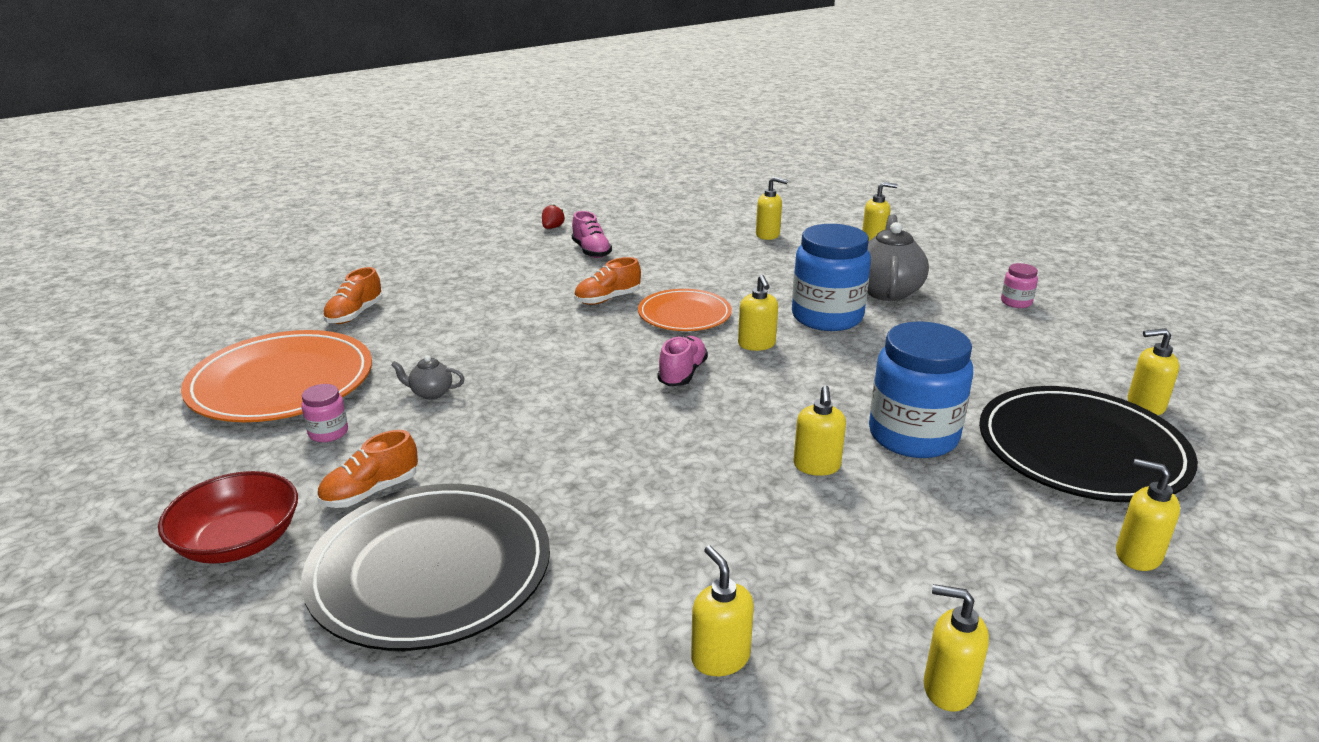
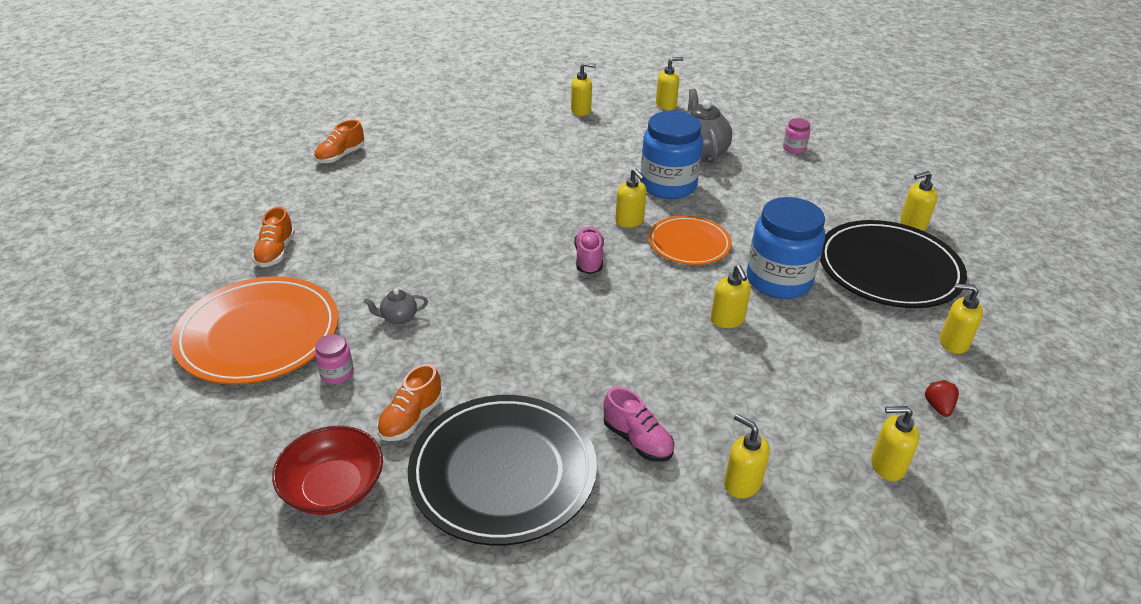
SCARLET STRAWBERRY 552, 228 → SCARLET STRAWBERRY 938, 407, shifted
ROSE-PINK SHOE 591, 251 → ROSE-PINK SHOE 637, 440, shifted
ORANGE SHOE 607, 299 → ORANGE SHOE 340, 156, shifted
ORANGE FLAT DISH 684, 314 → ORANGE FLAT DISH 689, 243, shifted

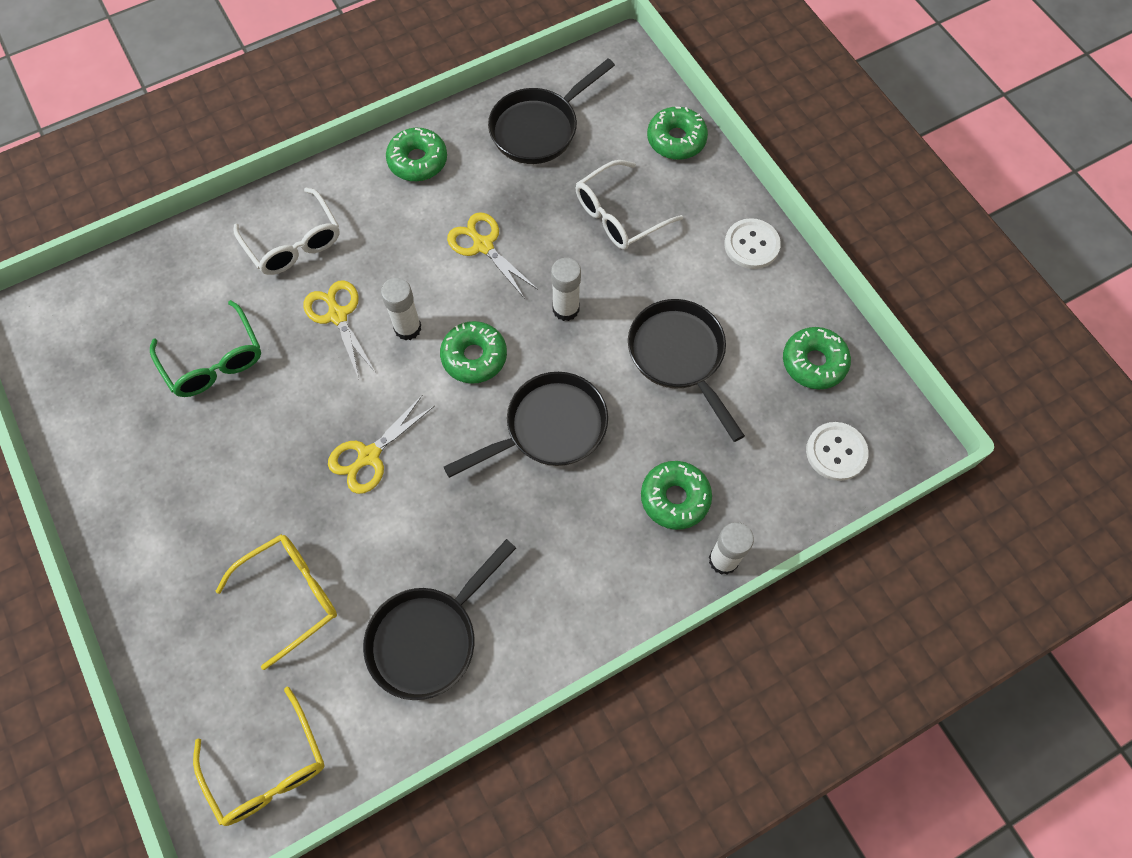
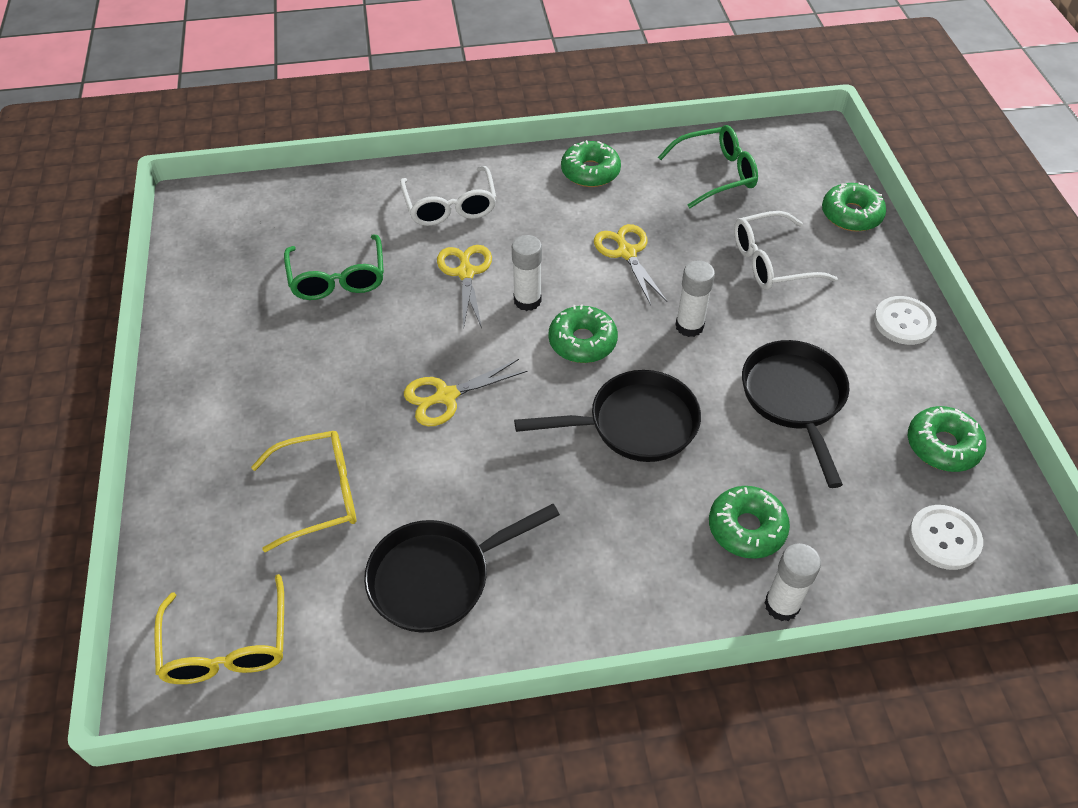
JET-BLACK FRYING PAN 539, 128 → LEAF-GREEN EYEGLASSES 716, 174

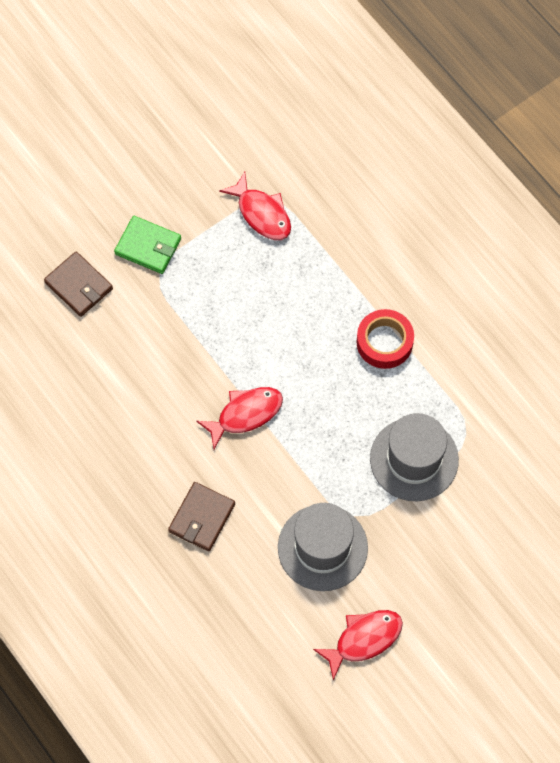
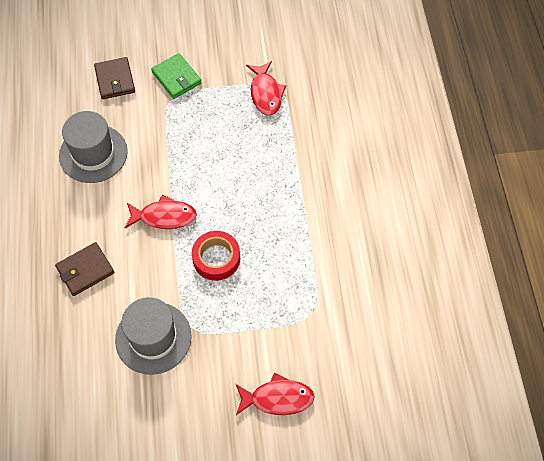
SCARLET ROLL OF TAPE 384, 342 → SCARLET ROLL OF TAPE 216, 258, shifted
GRAY TALL HAT 414, 459 → GRAY TALL HAT 93, 154, shifted
SCARLET TOY FISH 364, 639 → SCARLET TOY FISH 277, 398, shifted

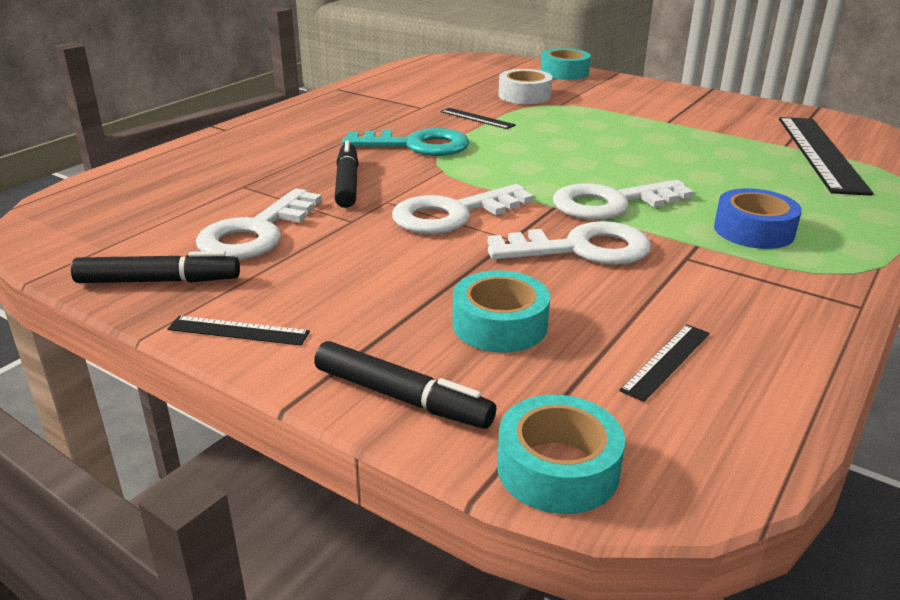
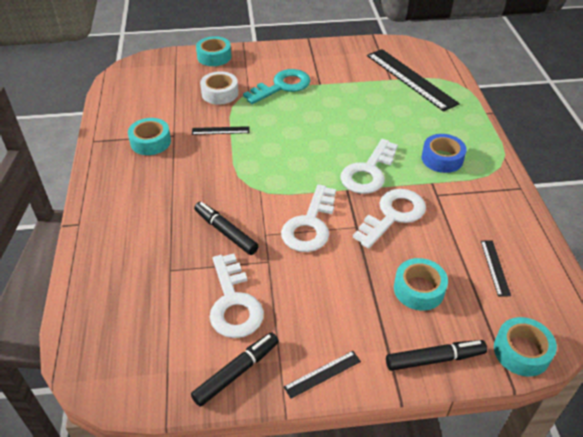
TURQUOISE KEY 417, 145 → TURQUOISE KEY 282, 86, shifted
- → TURQUOISE ROLL OF TAPE 150, 142

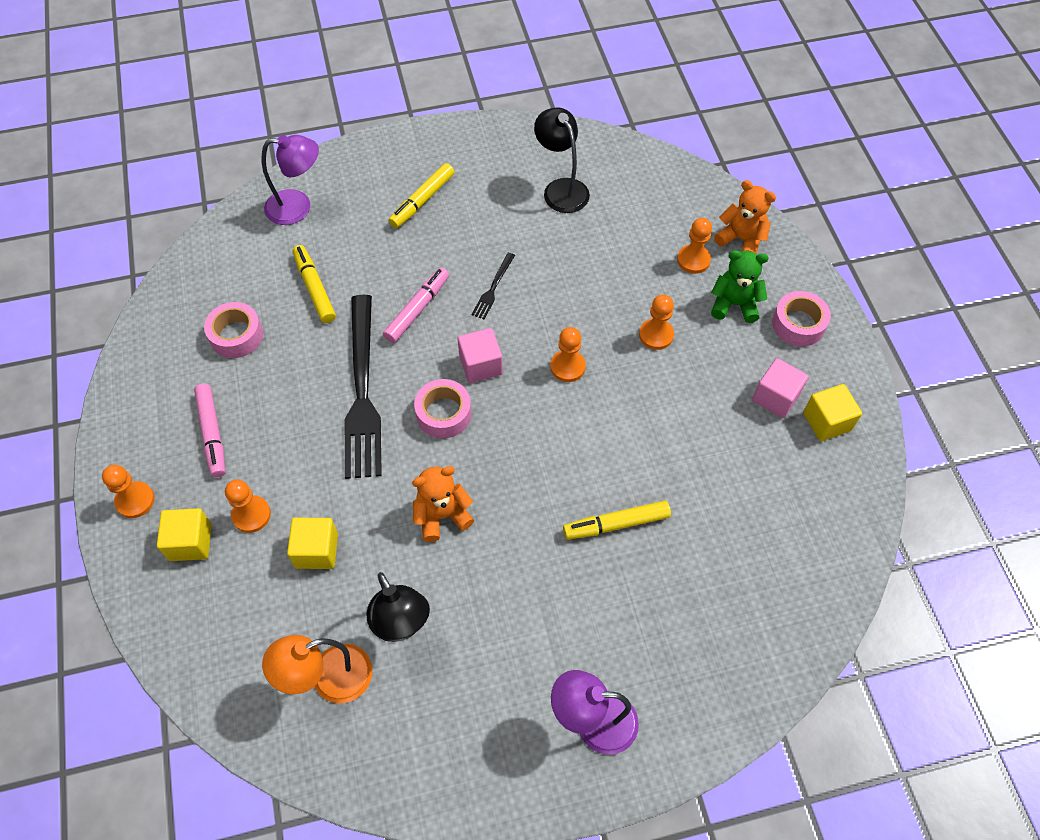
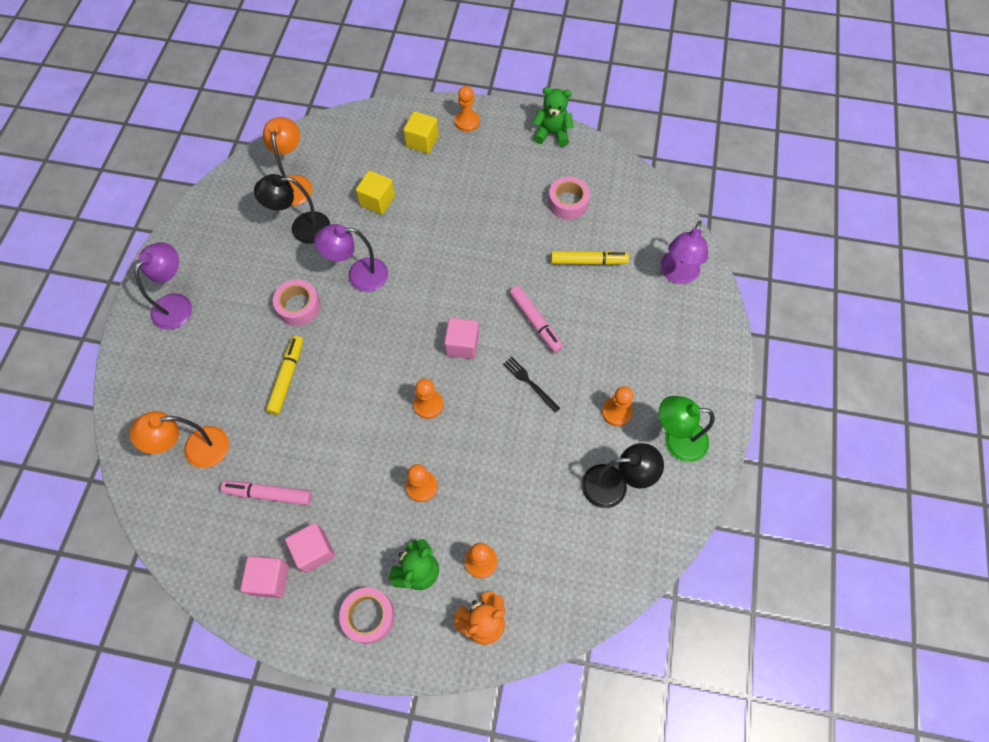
BRIGHT YELLOW MARKER PEN 423, 200 → -
JET-BLACK TABLE FORK 362, 391 → -
ROSE-PINK ROLL OF TAPE 443, 413 → ROSE-PINK ROLL OF TAPE 299, 306, shifted
ROSE-PINK MARKER PEN 212, 433 → ROSE-PINK MARKER PEN 269, 494, shifted
BRIGHT YELLOW BLOCK 826, 421 → ROSE-PINK BLOCK 270, 579
ORANGE TEDDY 442, 515 → VIOLET LAMP 359, 275
ORANGE GAME PAWN 251, 515 → ORANGE GAME PAWN 616, 412, shifted
- → LEAF-GREEN TEDDY 552, 133
- → LEAF-GREEN LAMP 676, 440
- → ORANGE LAMP 197, 449

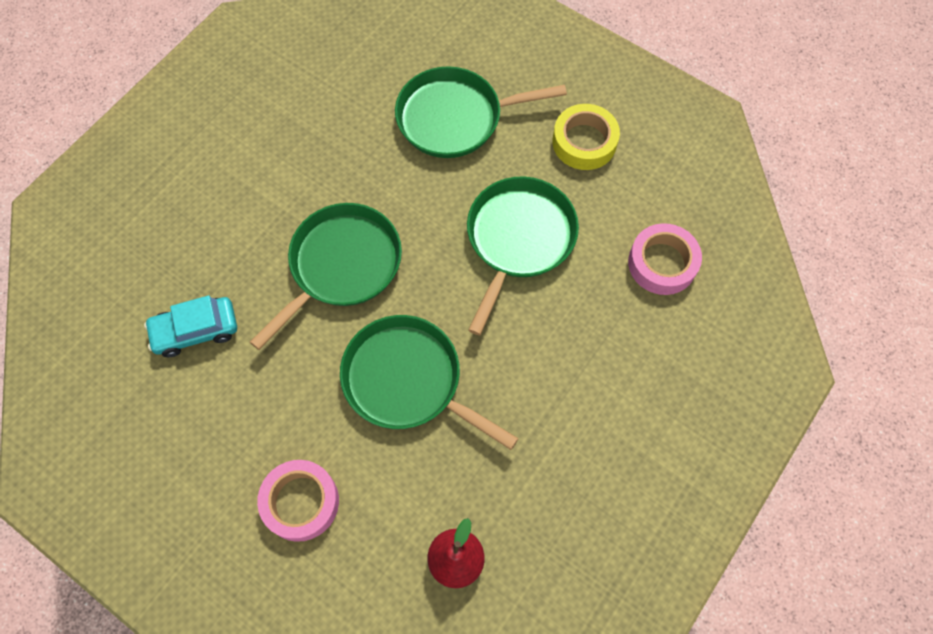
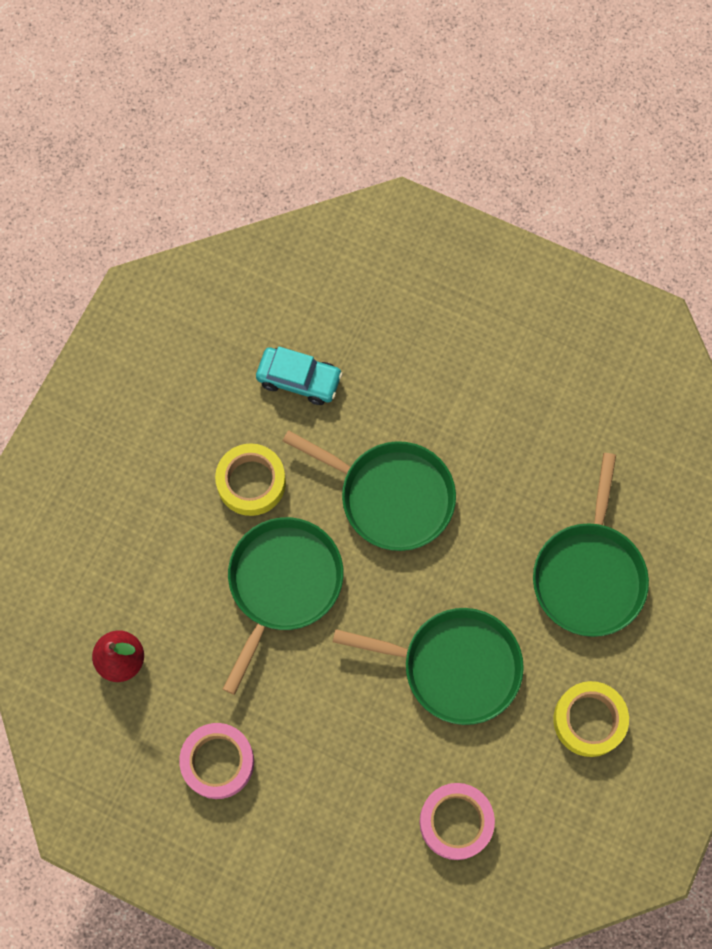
LEAF-GREEN FRYING PAN 455, 118 → LEAF-GREEN FRYING PAN 589, 575, 150 degrees counterclockwise
TURQUOISE TOY CAR 195, 331 → TURQUOISE TOY CAR 299, 379, 135 degrees clockwise
ROSE-PINK ROLL OF TAPE 300, 502 → ROSE-PINK ROLL OF TAPE 218, 762, shifted
- → BRIGHT YELLOW ROLL OF TAPE 251, 482

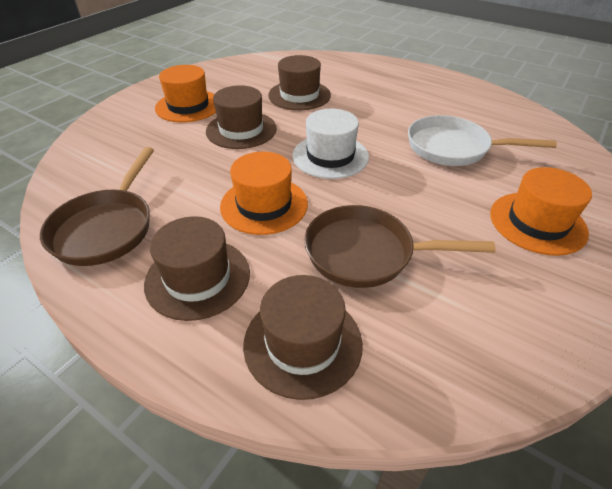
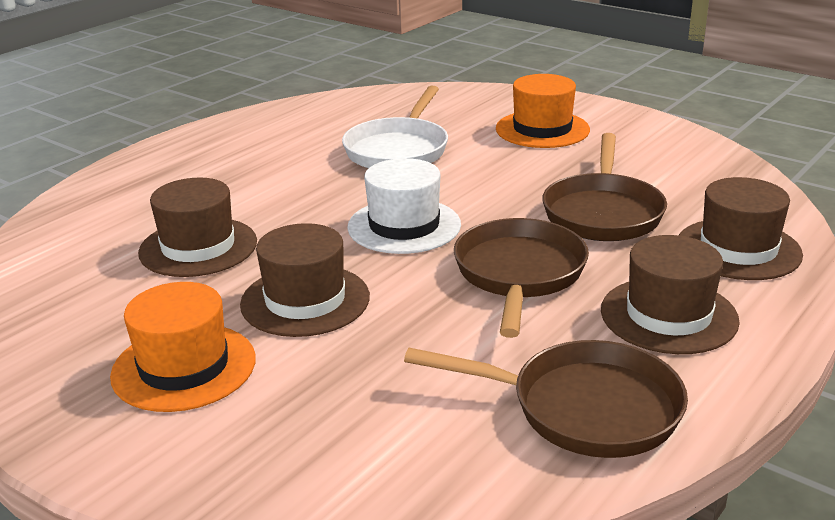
ORANGE TALL HAT 264, 205 → DARK BROWN FRYING PAN 519, 274

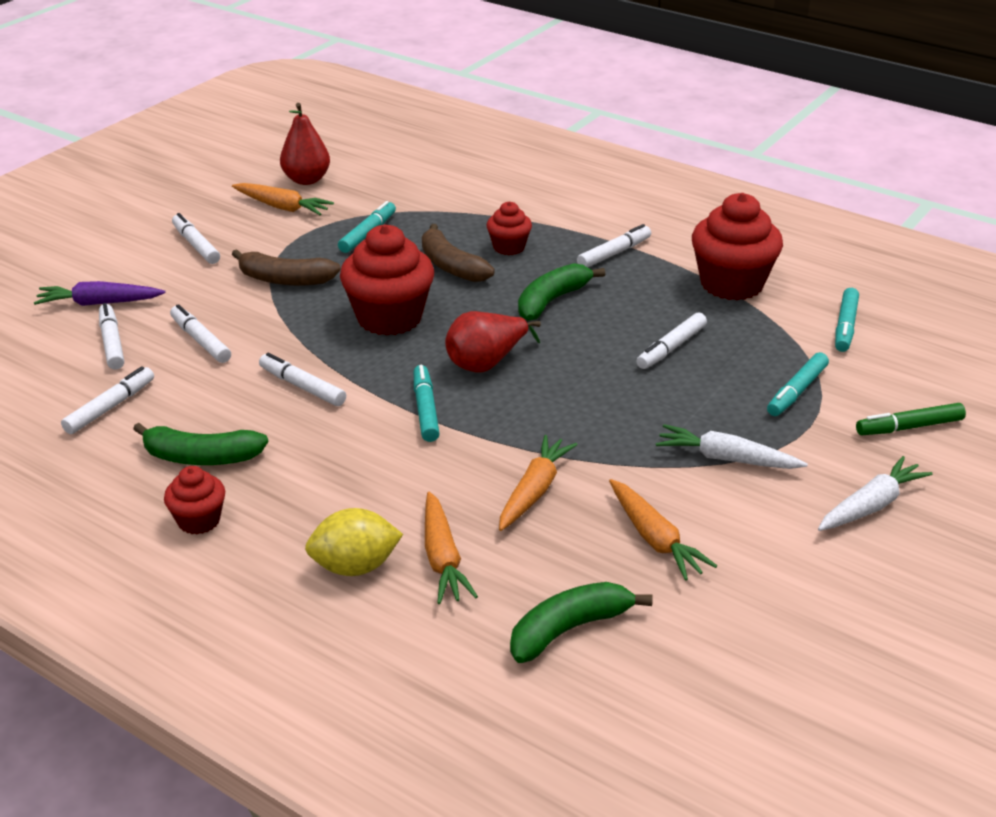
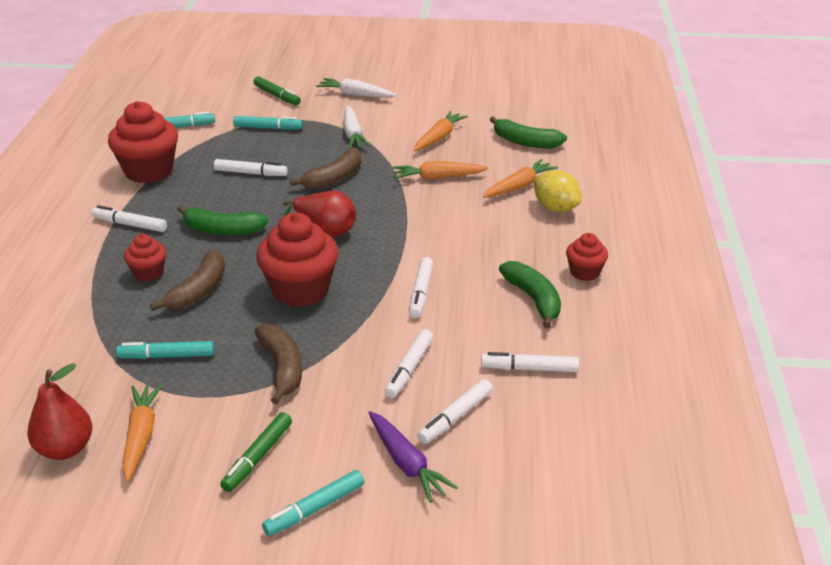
SNOW-WHITE MARKER PEN 196, 245 → LEAF-GREEN MARKER PEN 258, 457
TURQUOISE MARKER PEN 425, 409 → TURQUOISE MARKER PEN 315, 509, shifted
- → DARK BROWN TOY BANANA 334, 178

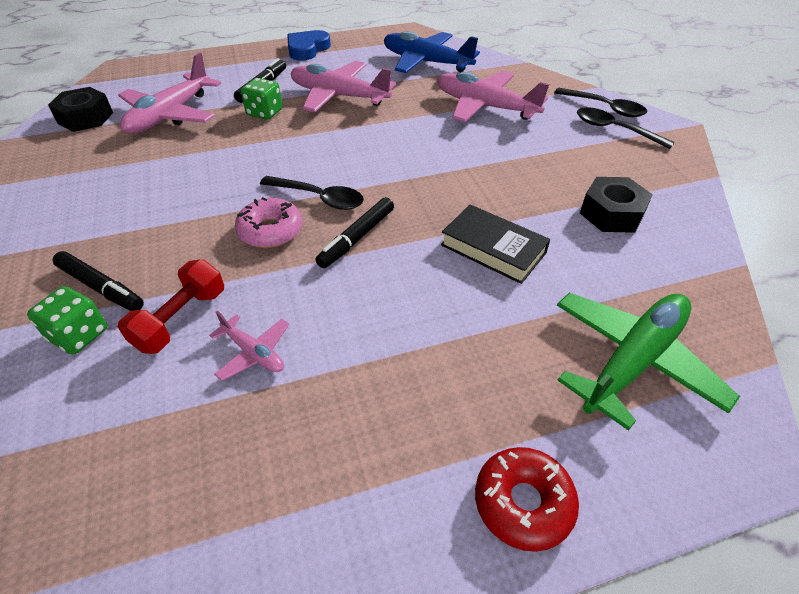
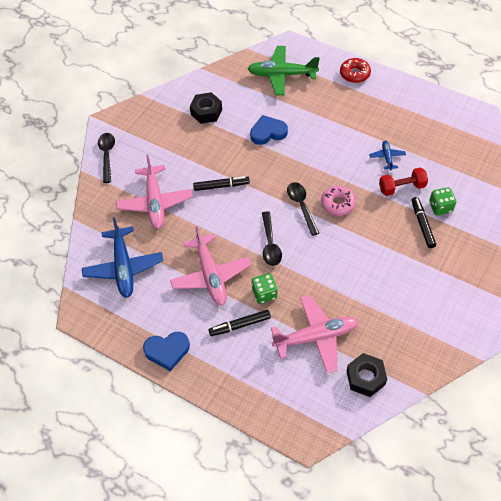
JET-BLACK TABLESPOON 614, 130 → JET-BLACK TABLESPOON 270, 244, shifted
JET-BLACK MARKER PEN 357, 238 → JET-BLACK MARKER PEN 221, 186, shifted
JET-BLACK HARDCOVER 493, 249 → COBALT LOVE HEART 268, 132
ROSE-PINK TOY PLANE 254, 353 → COBALT TOY PLANE 387, 157

